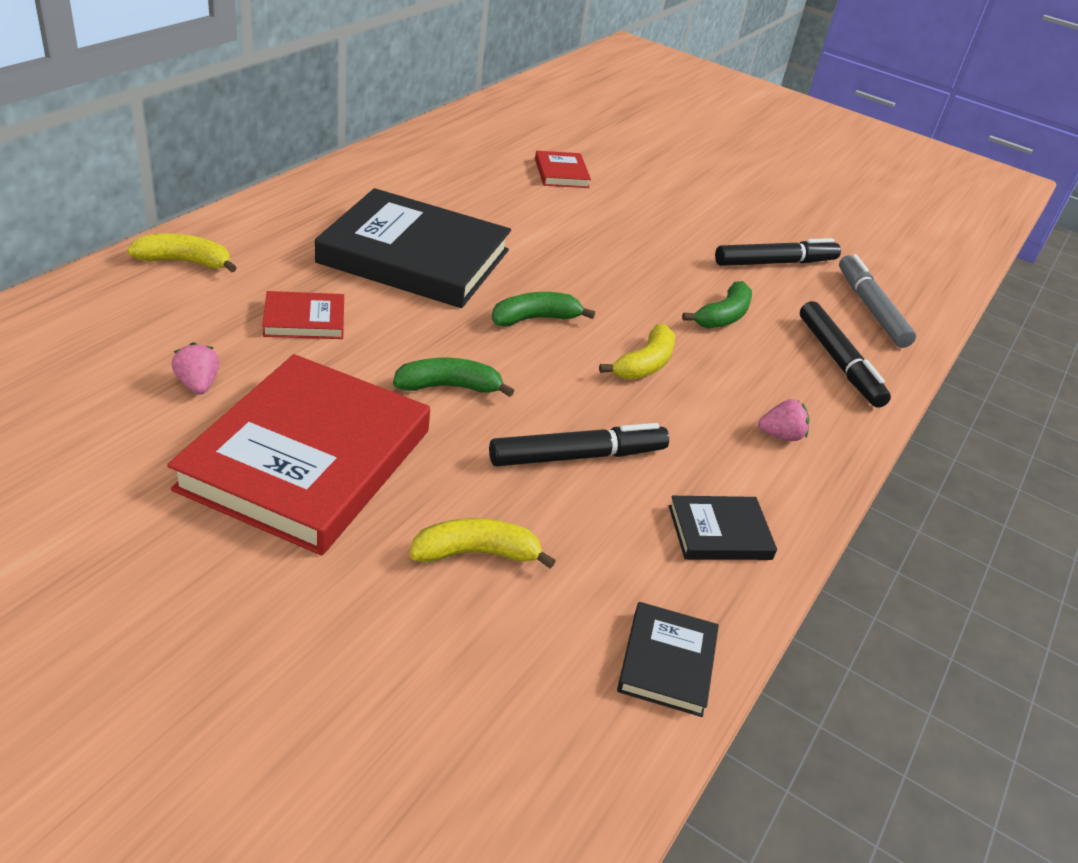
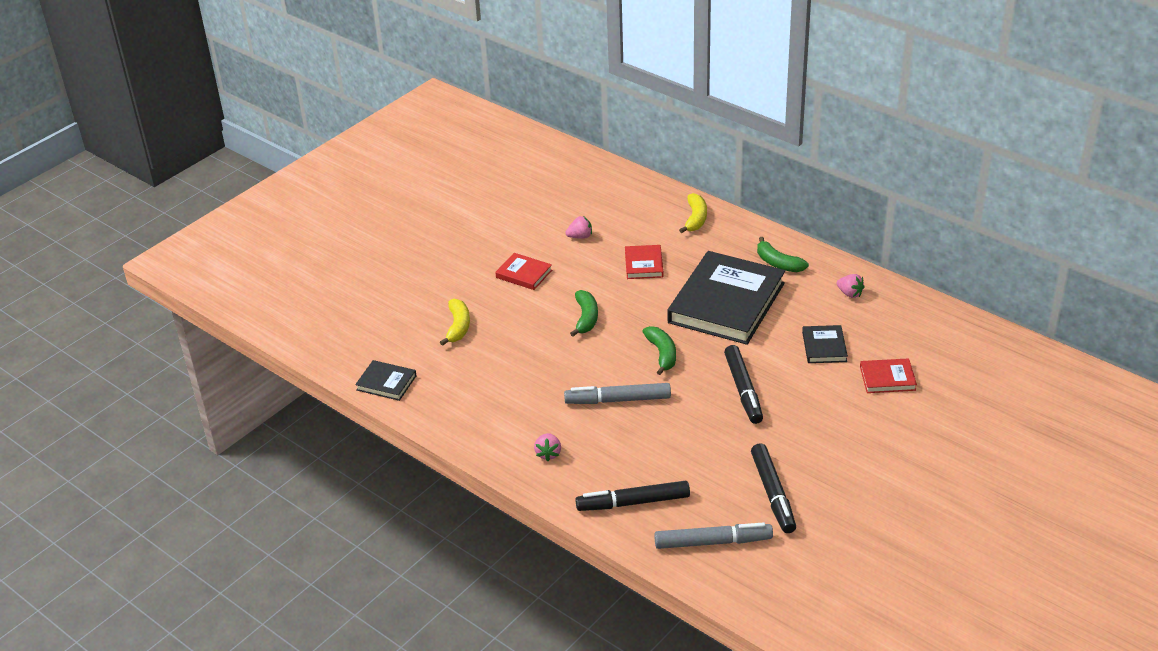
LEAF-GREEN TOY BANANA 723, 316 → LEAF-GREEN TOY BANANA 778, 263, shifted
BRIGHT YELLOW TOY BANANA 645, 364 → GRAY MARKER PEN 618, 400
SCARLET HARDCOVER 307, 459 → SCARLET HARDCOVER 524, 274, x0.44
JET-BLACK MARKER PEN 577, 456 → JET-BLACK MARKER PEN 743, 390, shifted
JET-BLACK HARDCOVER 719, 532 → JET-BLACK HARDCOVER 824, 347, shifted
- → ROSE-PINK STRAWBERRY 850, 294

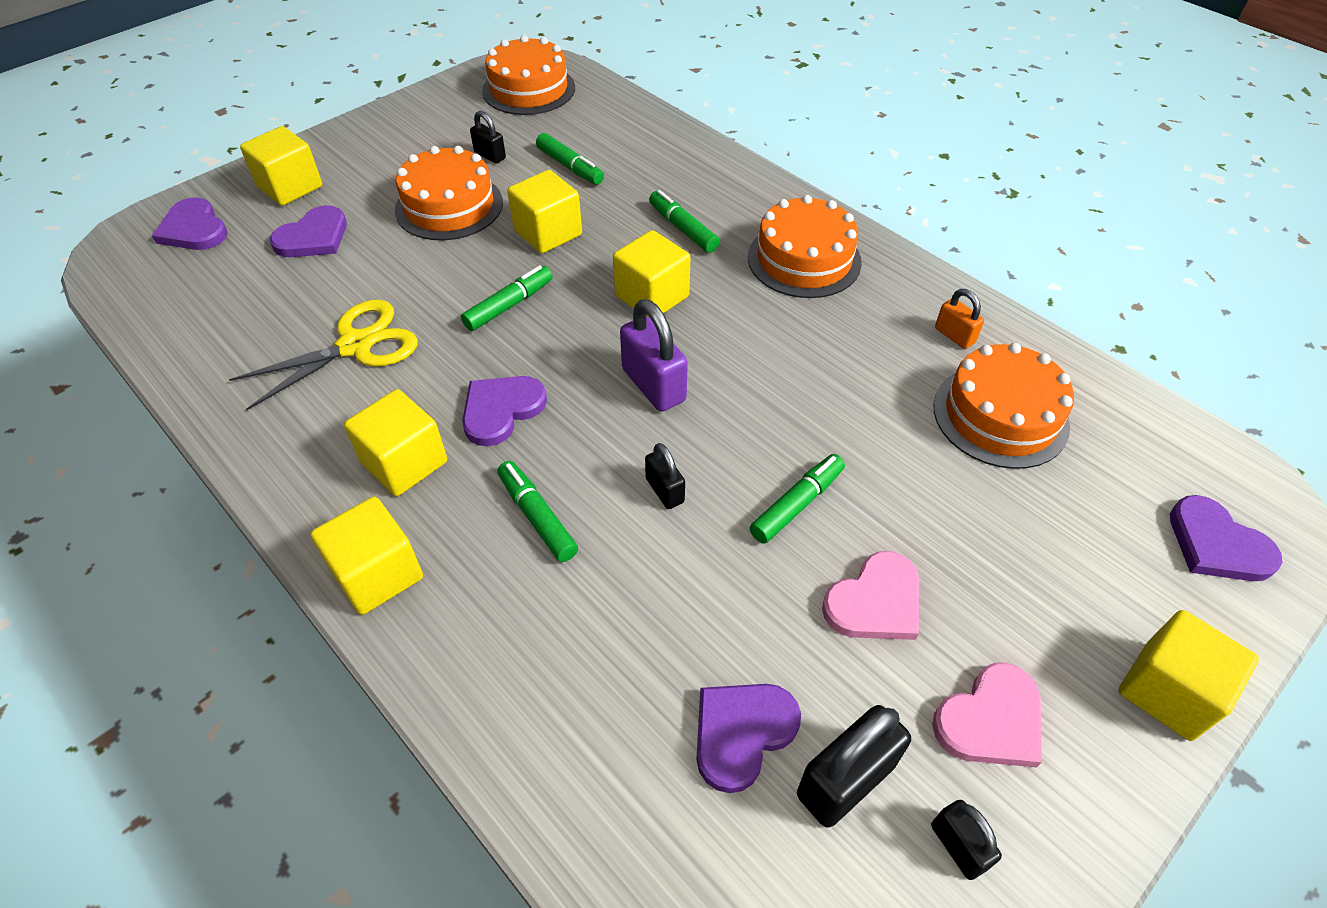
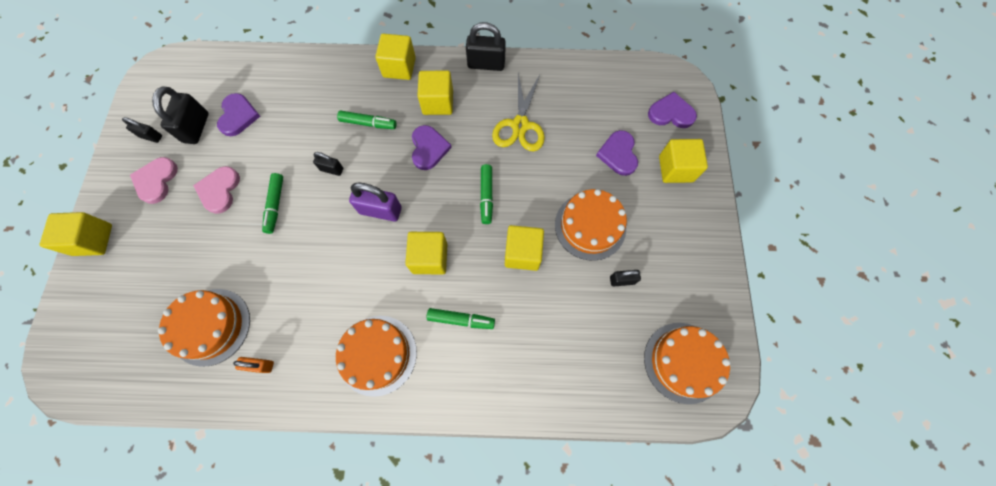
LEAF-GREEN MARKER PEN 570, 167 → -
VIOLET LOVE HEART 1217, 544 → -
- → JET-BLACK SMALL LOCK 486, 64

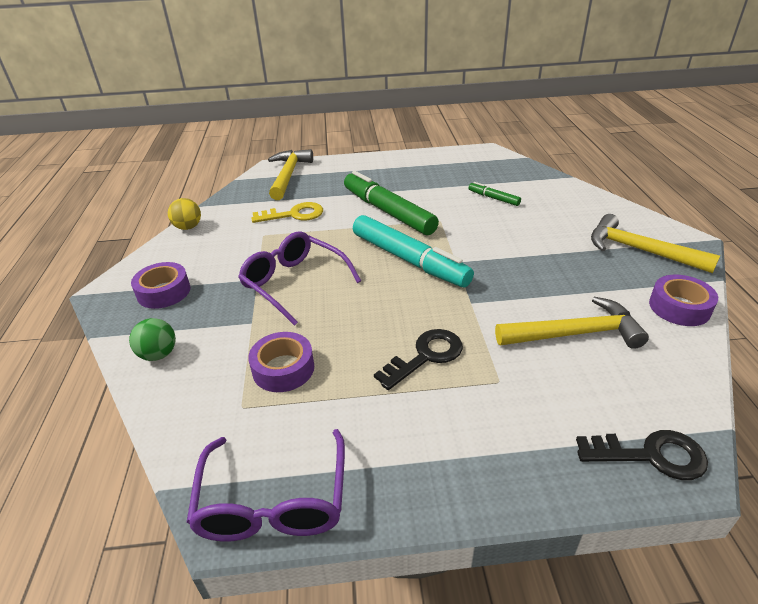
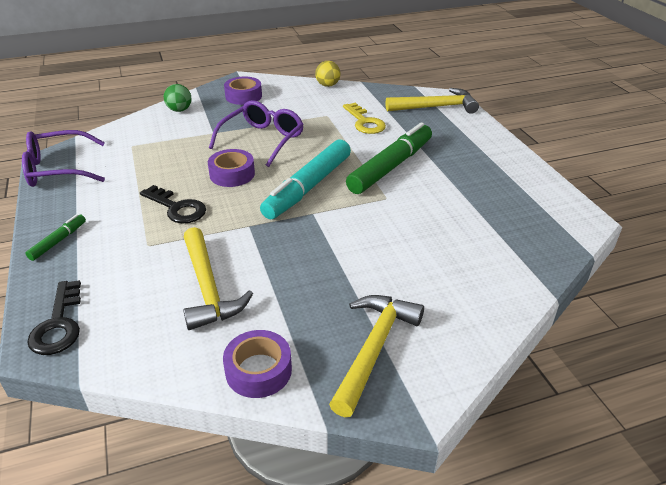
LEAF-GREEN MARKER PEN 493, 198 → LEAF-GREEN MARKER PEN 58, 241, shifted
VIOLET ROLL OF TAPE 283, 369 → VIOLET ROLL OF TAPE 232, 174, shifted

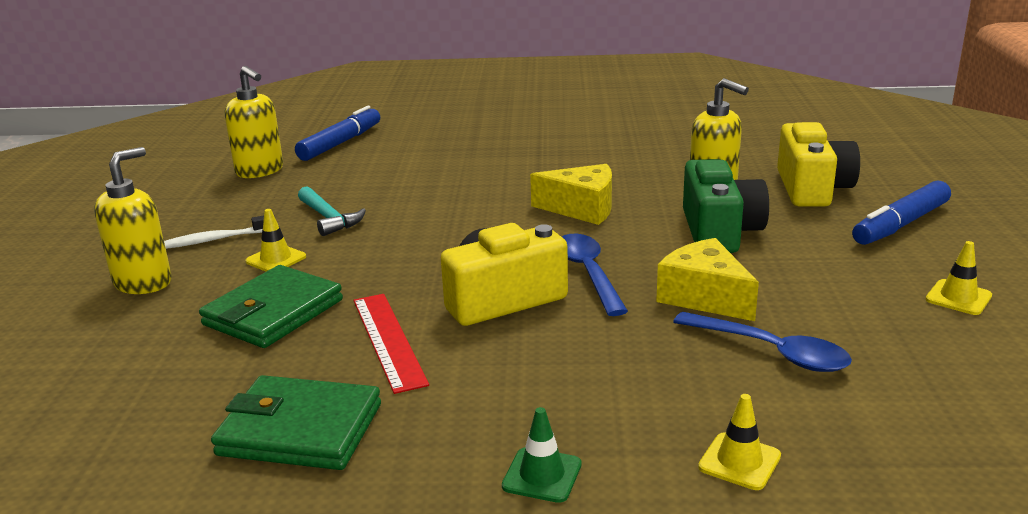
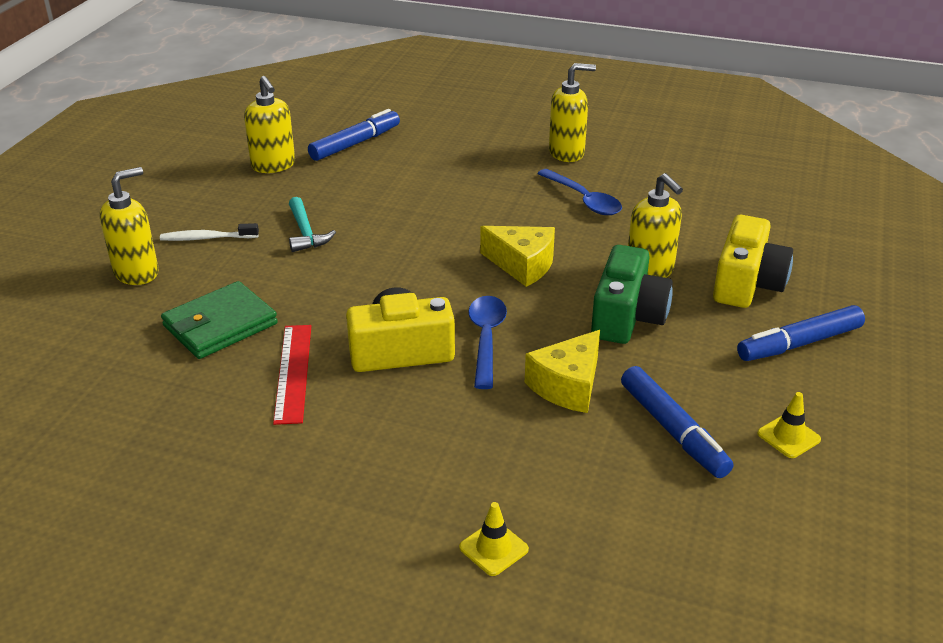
BRIGHT YELLOW ROAD CONE 276, 259 → -
BRIGHT YELLOW PIECE OF CHEESE 704, 297 → BRIGHT YELLOW PIECE OF CHEESE 567, 386, 120 degrees counterclockwise
COBALT TABLESPOON 770, 351 → COBALT TABLESPOON 583, 200, shifted
LEAF-GREEN WALLET 300, 429 → -
LEAF-GREEN ROAD CONE 542, 475 → -
- → BRIGHT YELLOW PUMP BOTTLE 567, 153
- → COBALT MARKER PEN 673, 430

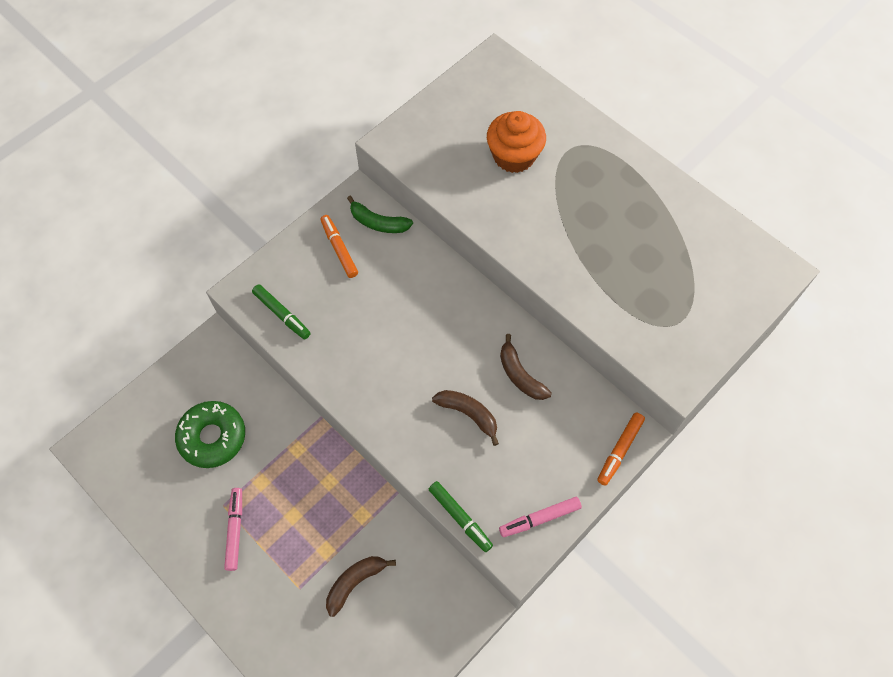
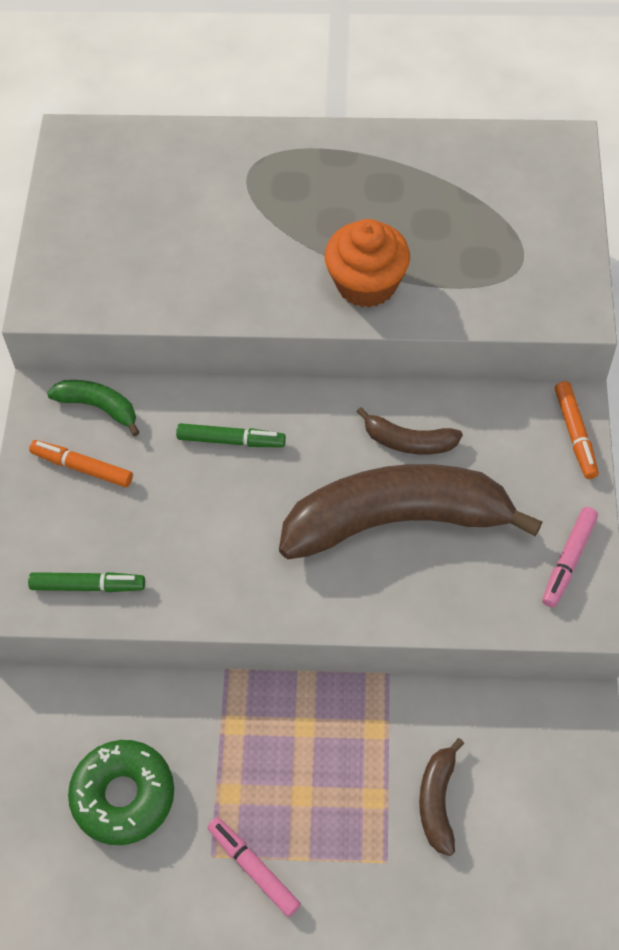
ORANGE FAIRY CAKE 514, 156 → ORANGE FAIRY CAKE 366, 284, shifted
LEAF-GREEN TOY BANANA 378, 223 → LEAF-GREEN TOY BANANA 98, 407, 135 degrees counterclockwise
DARK BROWN TOY BANANA 468, 414 → DARK BROWN TOY BANANA 397, 521, x2.29
LEAF-GREEN MARKER PEN 460, 518 → LEAF-GREEN MARKER PEN 231, 440, shifted

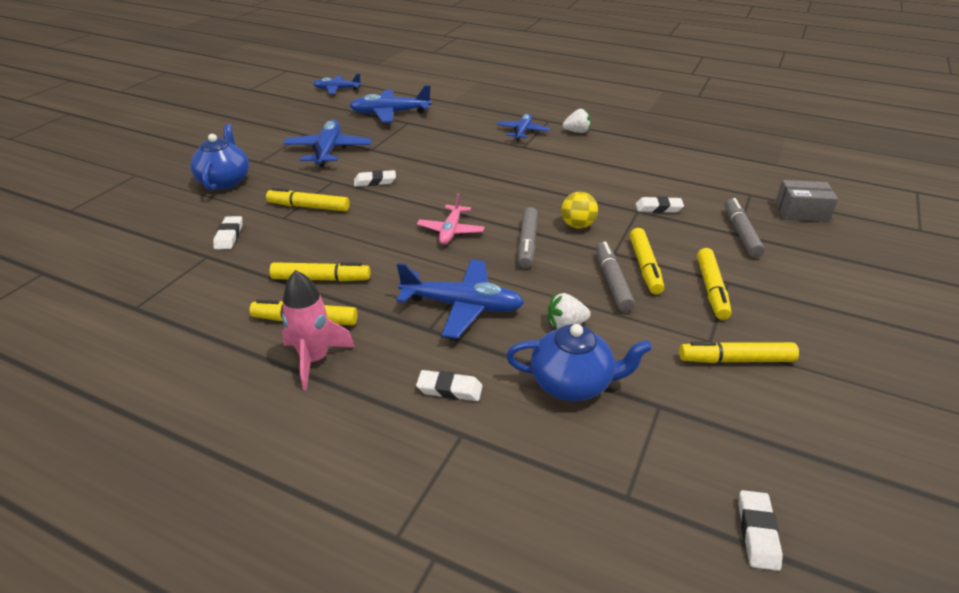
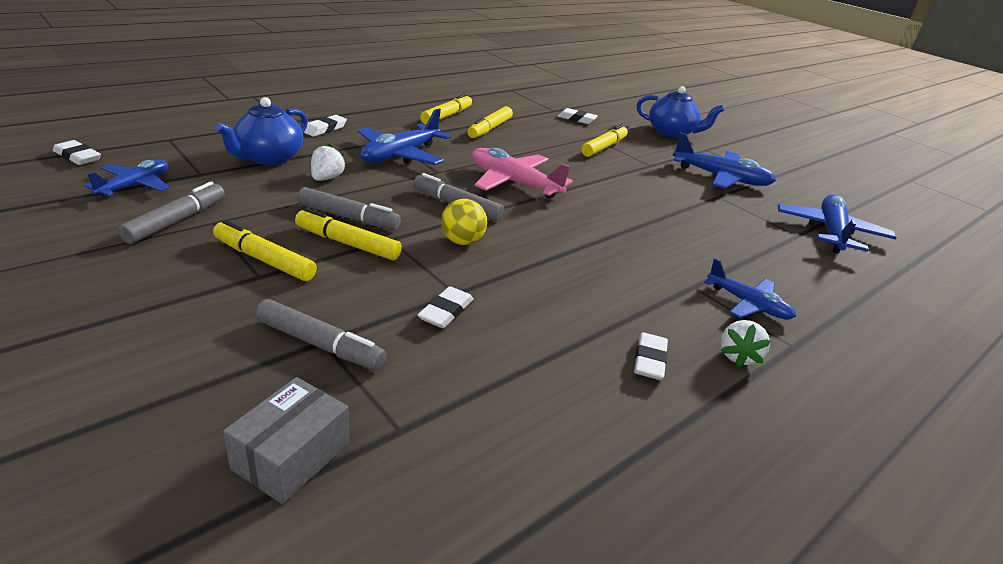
COBALT TOY PLANE 337, 89 → COBALT TOY PLANE 135, 186, shifted
SNOW-WHITE ERASER 375, 181 → SNOW-WHITE ERASER 649, 360, shifted
ROSE-PINK TOY PLANE 451, 231 → ROSE-PINK TOY PLANE 513, 183, x1.56
ROSE-PINK SPACESHIP 315, 359 → -
BRIGHT YELLOW MARKER PEN 736, 360 → GRAY MARKER PEN 176, 221

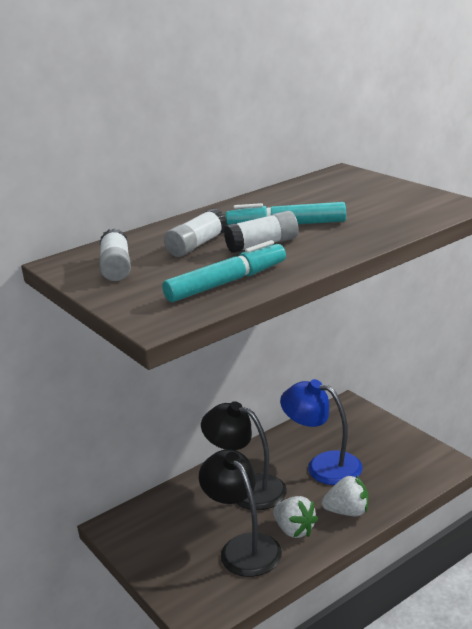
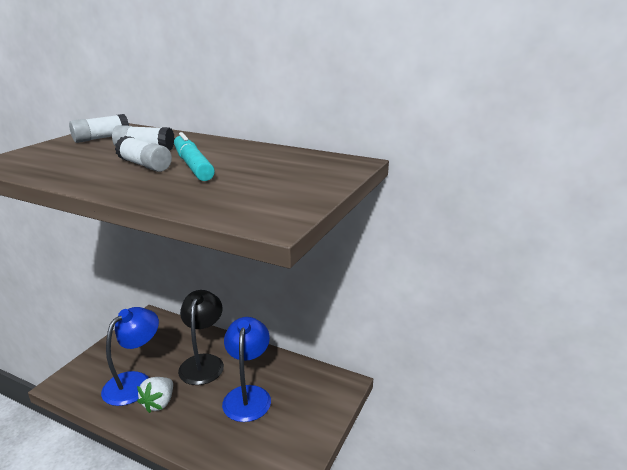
TURQUOISE MARKER PEN 226, 283 → -
JET-BLACK LAMP 243, 547 → COBALT LAMP 135, 382
SNOW-WHITE STRAWBERRY 347, 512 → -

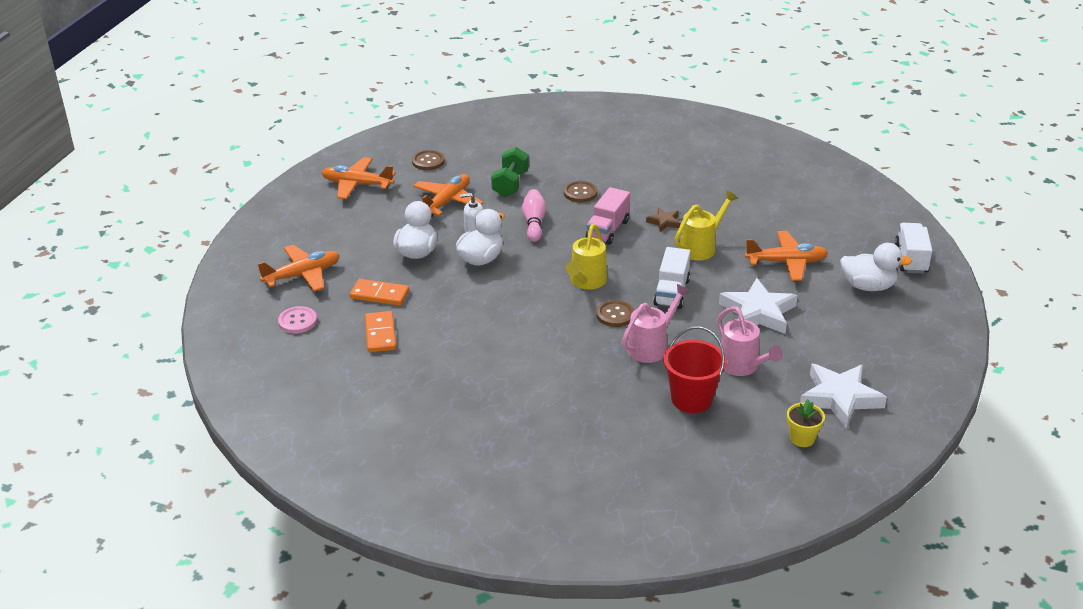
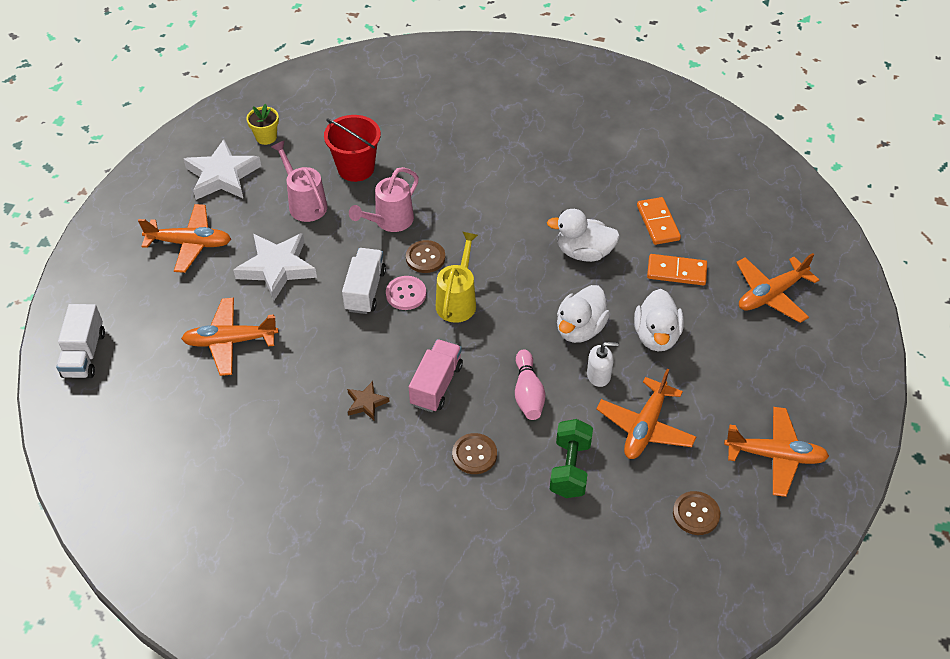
BRIGHT YELLOW WATERING CAN 701, 247 → -
SNOW-WHITE RUBBER DUCK 868, 286 → SNOW-WHITE RUBBER DUCK 584, 252, shifted
ROSE-PINK BUTTON 297, 321 → ROSE-PINK BUTTON 406, 294, shifted
- → ORANGE TOY PLANE 190, 243

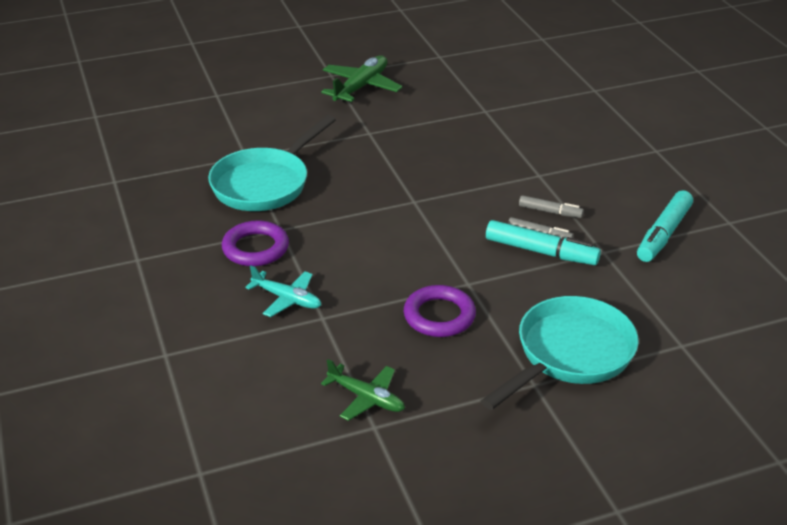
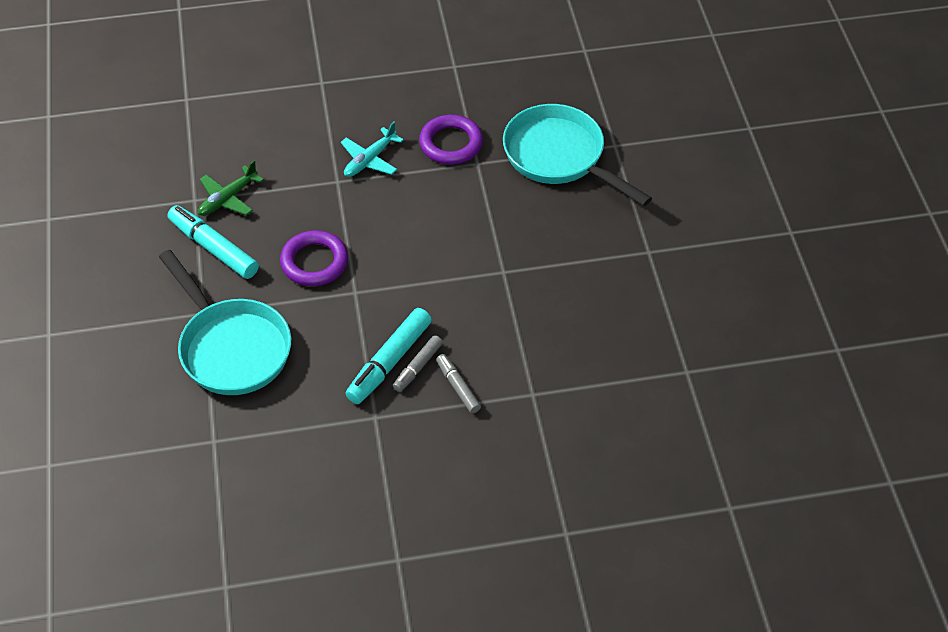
LEAF-GREEN TOY PLANE 361, 87 → -
TURQUOISE MARKER PEN 663, 234 → TURQUOISE MARKER PEN 213, 248, shifted
GRAY MARKER PEN 550, 212 → GRAY MARKER PEN 458, 387, 120 degrees clockwise

